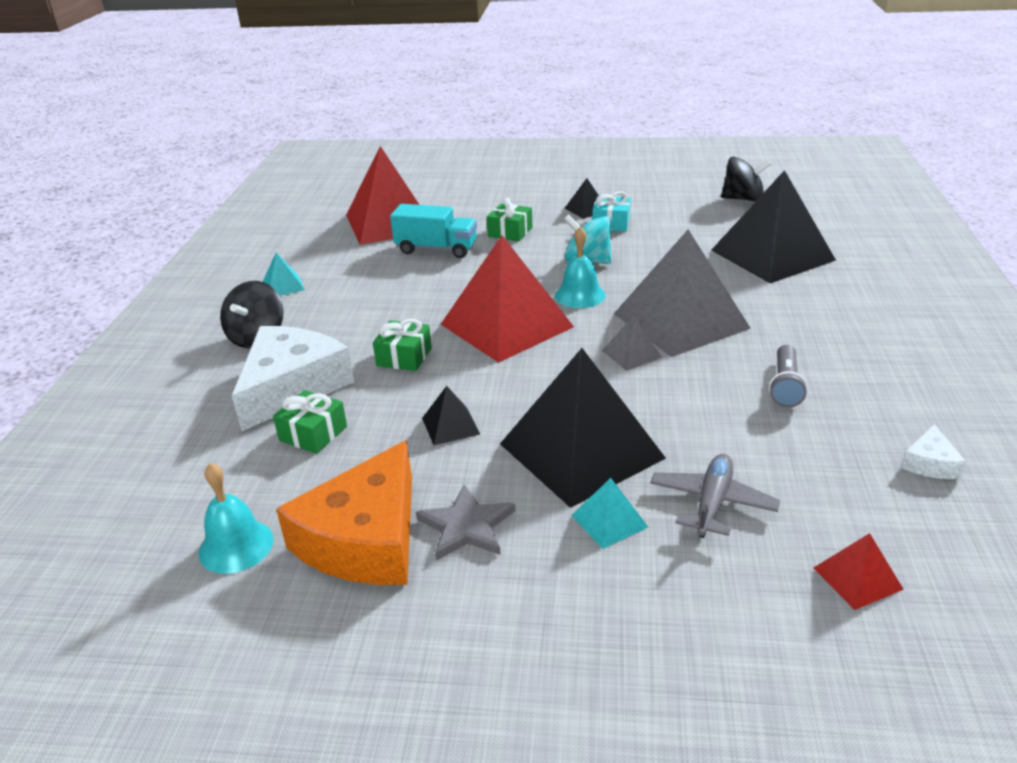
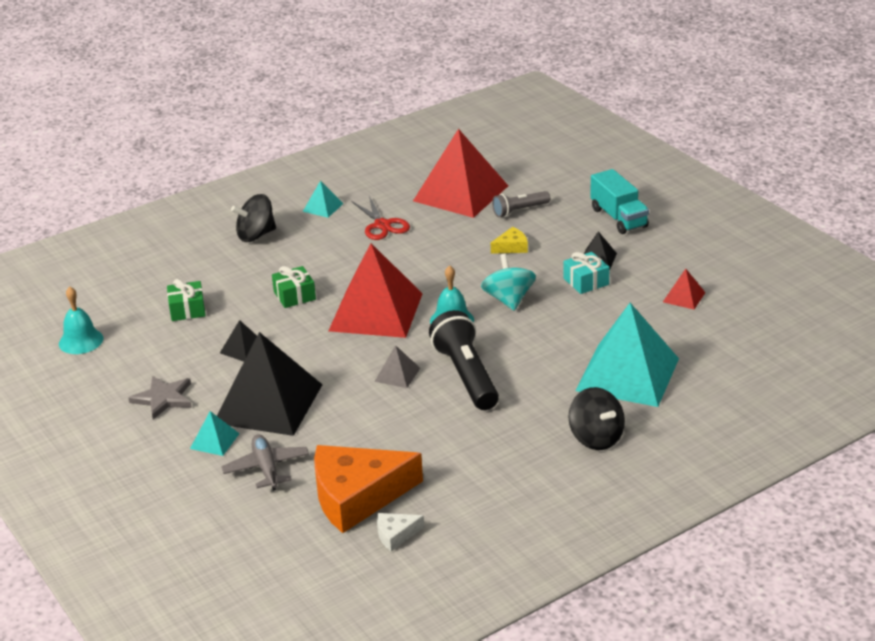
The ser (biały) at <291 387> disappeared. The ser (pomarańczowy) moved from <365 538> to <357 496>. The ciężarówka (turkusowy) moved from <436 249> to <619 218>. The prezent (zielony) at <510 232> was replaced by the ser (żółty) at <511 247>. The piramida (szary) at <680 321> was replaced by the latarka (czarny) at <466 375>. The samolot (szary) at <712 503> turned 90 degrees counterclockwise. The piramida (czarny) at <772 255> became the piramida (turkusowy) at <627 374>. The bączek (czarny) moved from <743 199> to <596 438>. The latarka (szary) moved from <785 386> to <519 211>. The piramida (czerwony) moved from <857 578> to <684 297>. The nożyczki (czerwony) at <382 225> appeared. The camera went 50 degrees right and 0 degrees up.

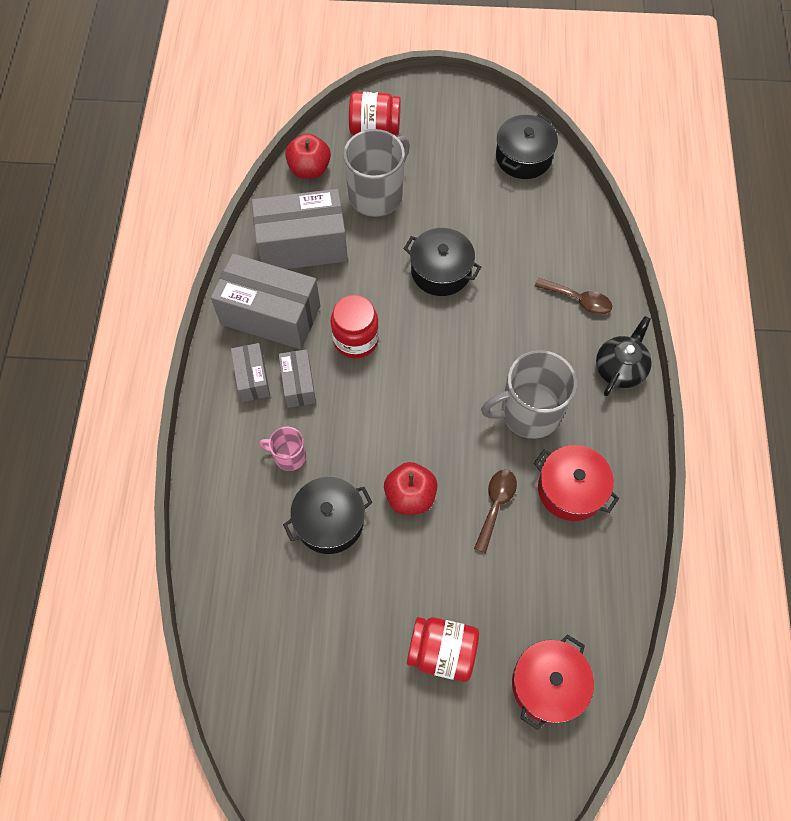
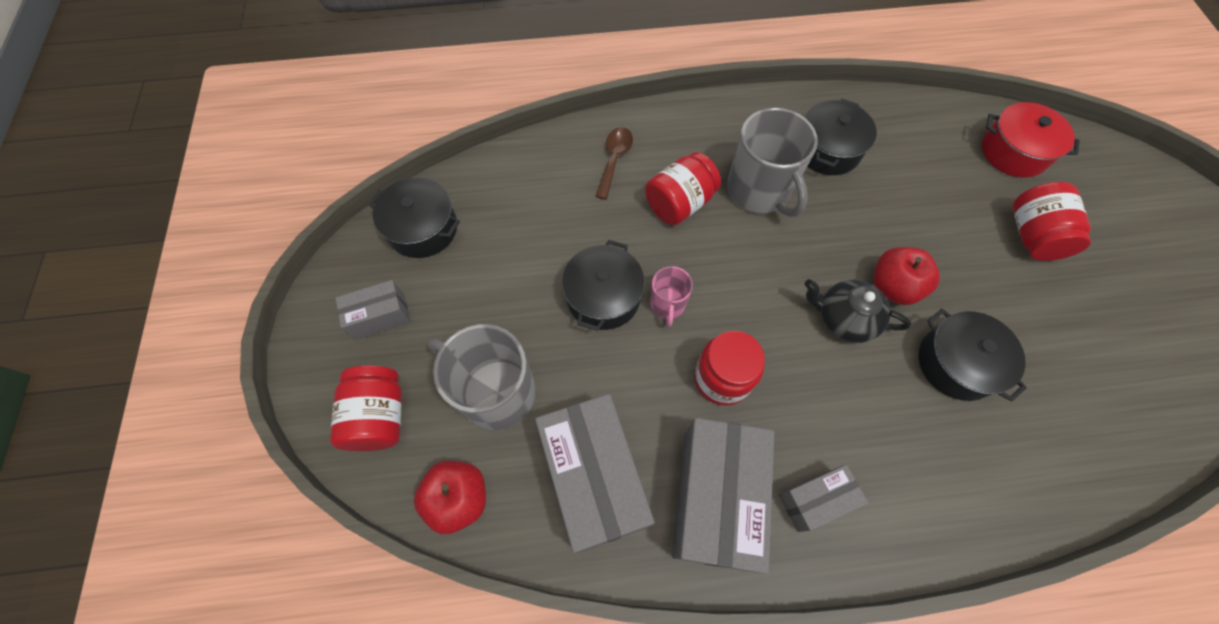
The kubek (różowy) moved from <289 456> to <667 304>. The pudełko (szary) moved from <298 384> to <380 316>. The łyżka (brązowy) at <495 505> disappeared. The garnek (czerwony) at <571 489> became the garnek (czarny) at <827 150>. The imbryk (czarny) moved from <620 368> to <844 318>. The słoik (czerwony) at <679 203> appeared. The camera went 100 degrees left and 0 degrees up.

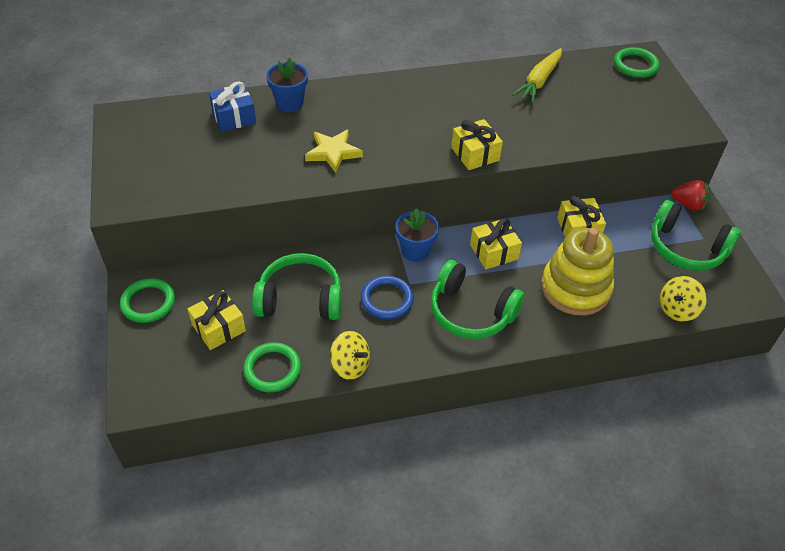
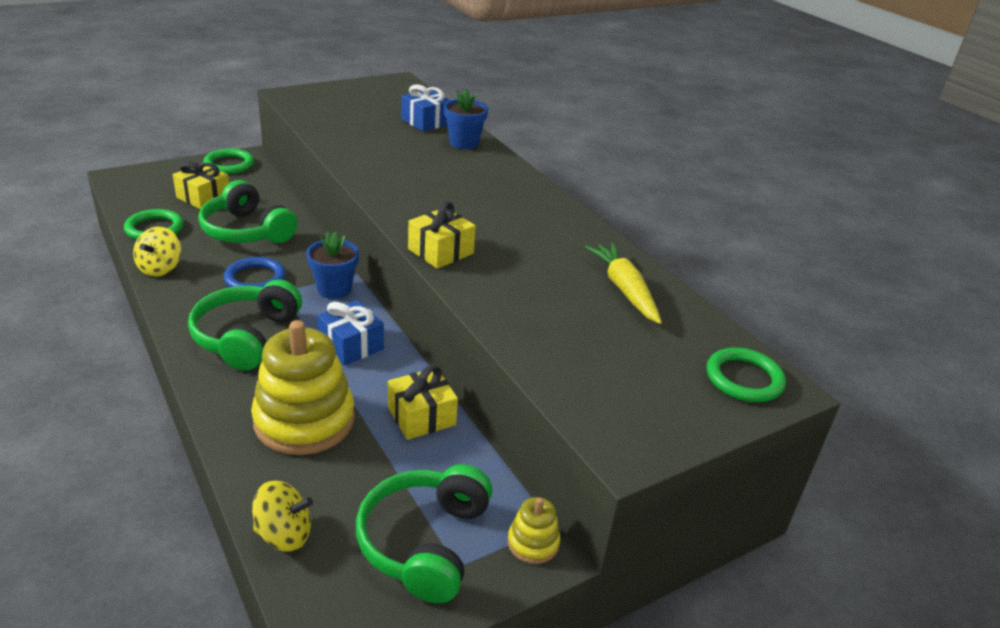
The słuchawki (zielony) at <300 299> turned 150 degrees clockwise. The gwiazda (żółty) at <333 152> disappeared. The prezent (żółty) at <494 252> became the prezent (niebieski) at <351 345>. The marchewka (żółty) at <539 81> turned 60 degrees clockwise. The bączek (żółty) at <677 309> turned 150 degrees clockwise. The truskawka (czerwony) at <688 204> was replaced by the zabawka nakładanka (żółty) at <533 543>. The camera went 70 degrees right and 15 degrees down.

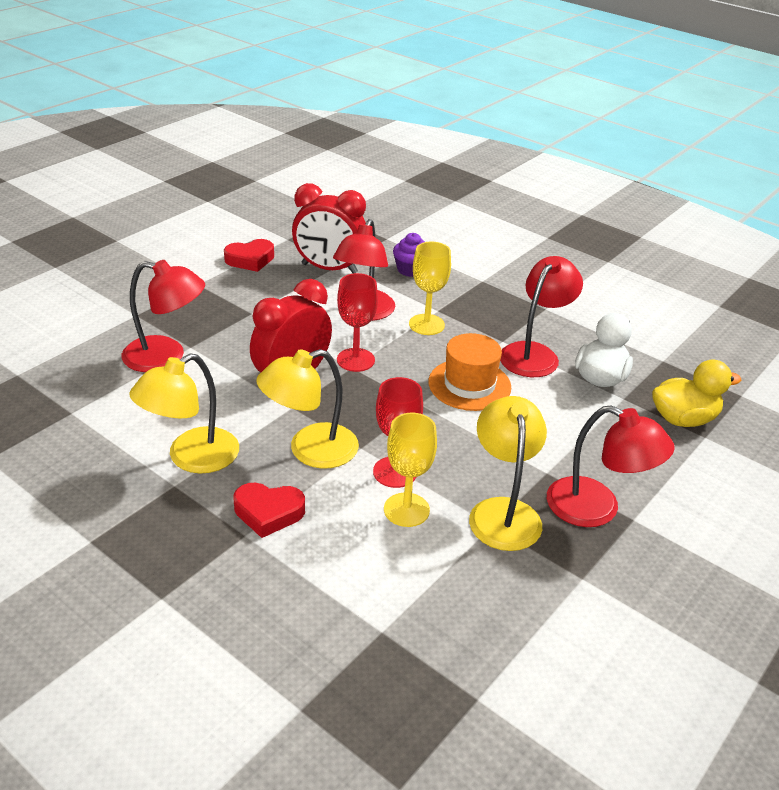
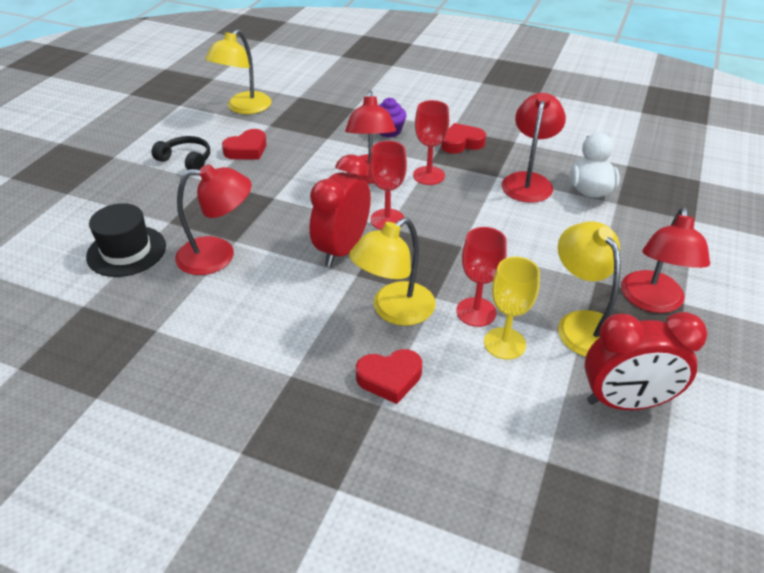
The lampka (żółty) moved from <191 458> to <244 108>. The budzik (czerwony) moved from <329 269> to <625 402>. The kielich (żółty) at <426 324> became the kielich (czerwony) at <428 175>. The kapelusz (pomarańczowy) at <469 385> disappeared. The lampka (czerwony) at <597 509> turned 90 degrees clockwise. The kaczka (żółty) at <683 419> disappeared. The kapelusz (czarny) at <126 251> appeared. The słuchawki (czarny) at <186 160> appeared. The serce (czerwony) at <461 143> appeared. The camera went 15 degrees left and 5 degrees up.

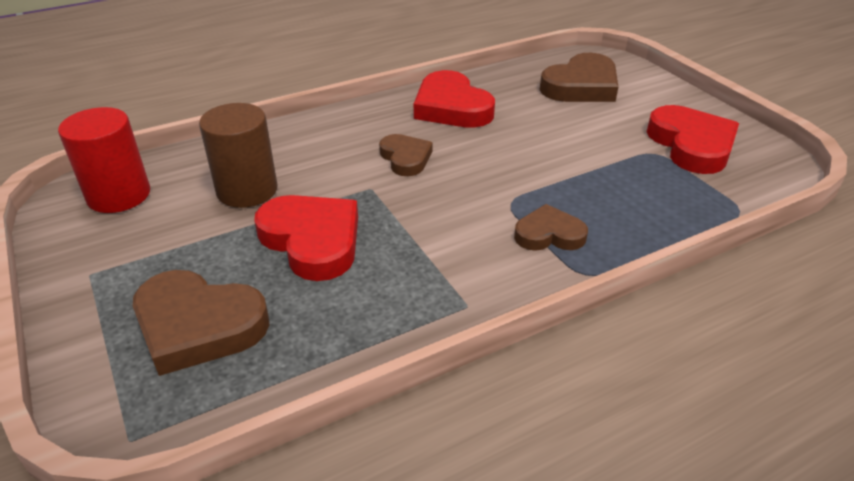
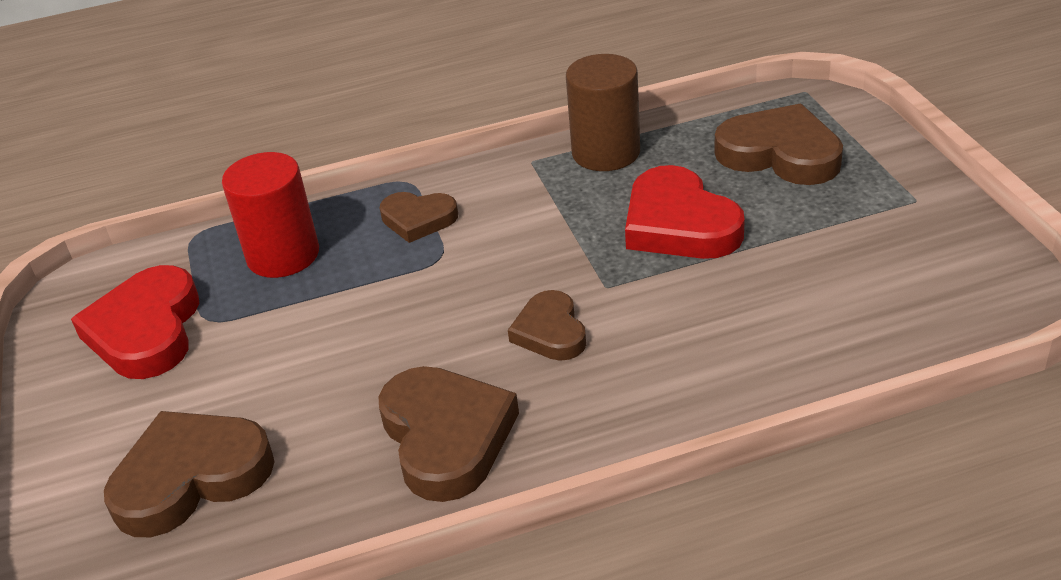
The walec (czerwony) moved from <119 195> to <283 255>. The walec (brązowy) moved from <247 190> to <606 152>. The serce (czerwony) at <451 107> became the serce (brązowy) at <446 437>. The camera went 165 degrees left and 0 degrees up.

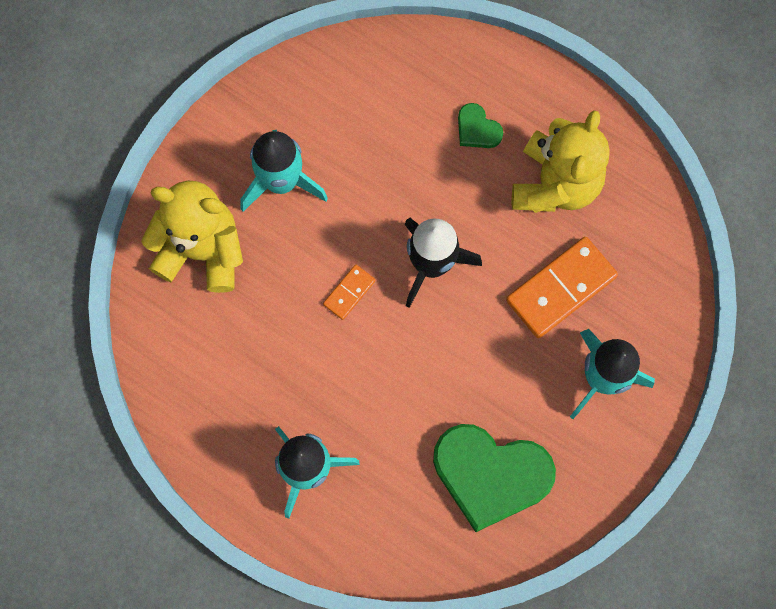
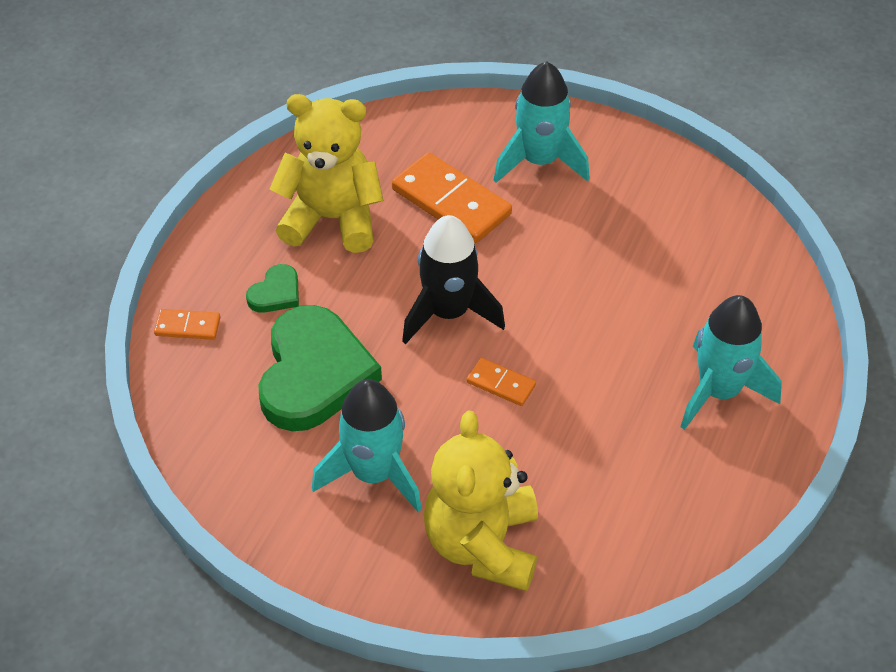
The serce (zielony) moved from <490 475> to <314 374>. The kostka domina (pomarańczowy) at <187 326> appeared. The camera went 100 degrees left and 25 degrees down.

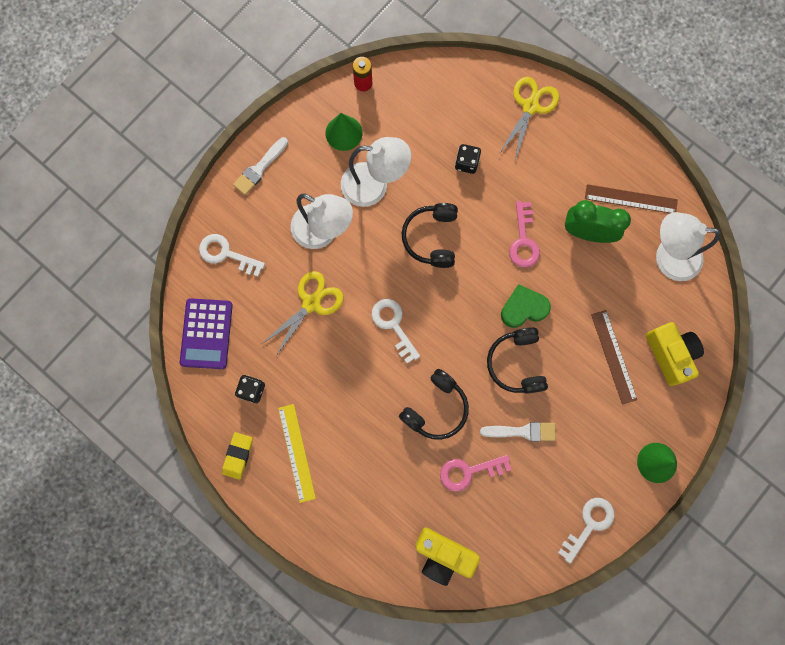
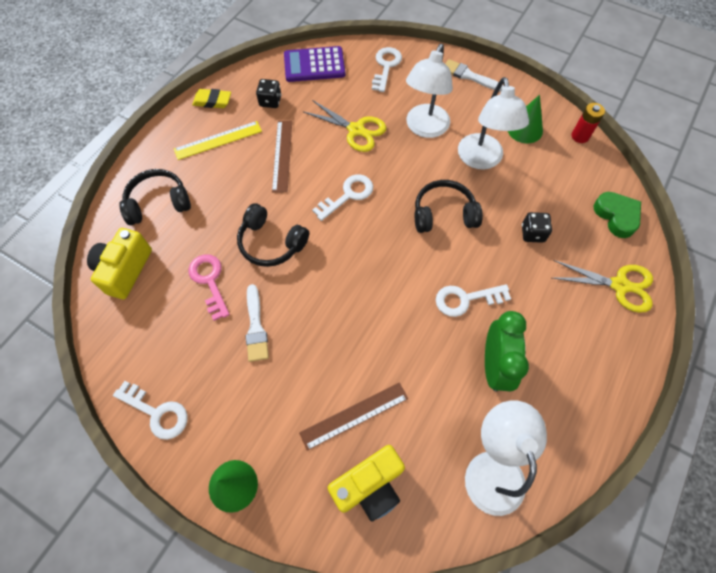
The słuchawki (czarny) moved from <516 363> to <158 203>. The serce (zielony) moved from <523 308> to <616 216>. The klucz (różowy) at <523 240> became the klucz (biały) at <466 299>. The linijka (brązowy) moved from <631 199> to <282 155>. The camera went 80 degrees right and 15 degrees down.

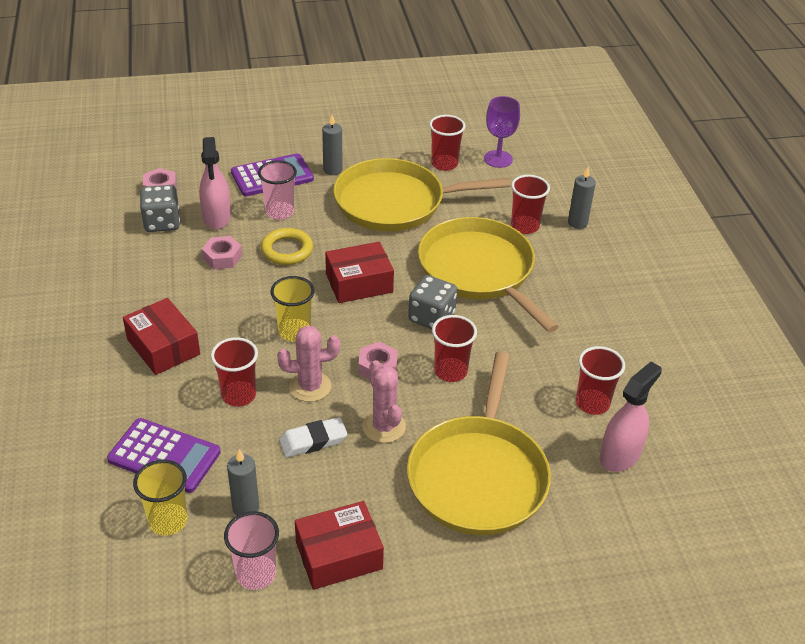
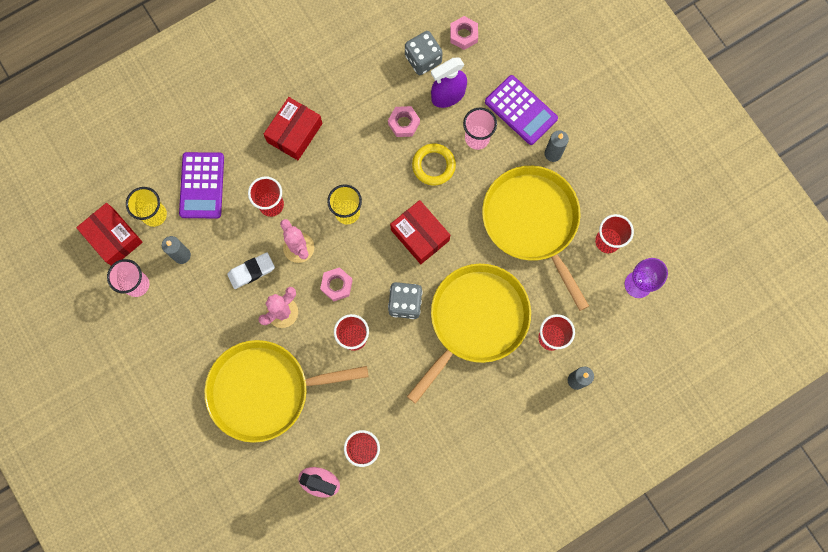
The spryskiwacz (różowy) at <217 217> became the spryskiwacz (fioletowy) at <448 95>. The gumka do mazania (biały) at <313 441> turned 75 degrees counterclockwise. The pudełko (czerwony) moved from <339 555> to <113 237>. The camera went 70 degrees right and 35 degrees up.

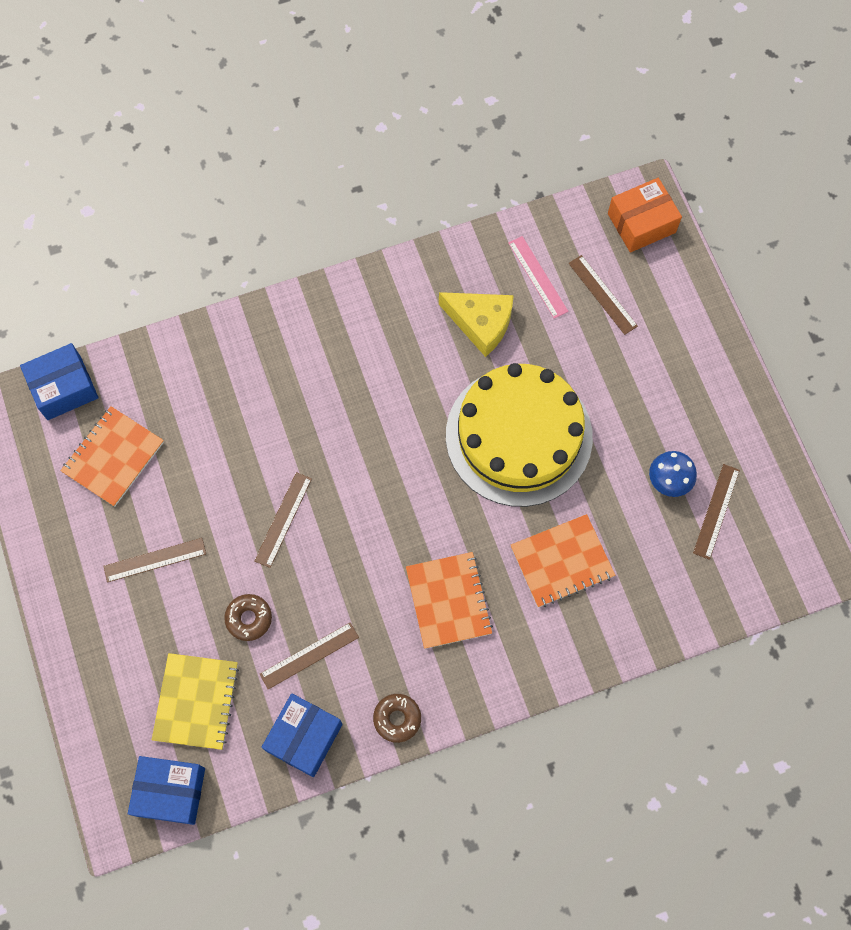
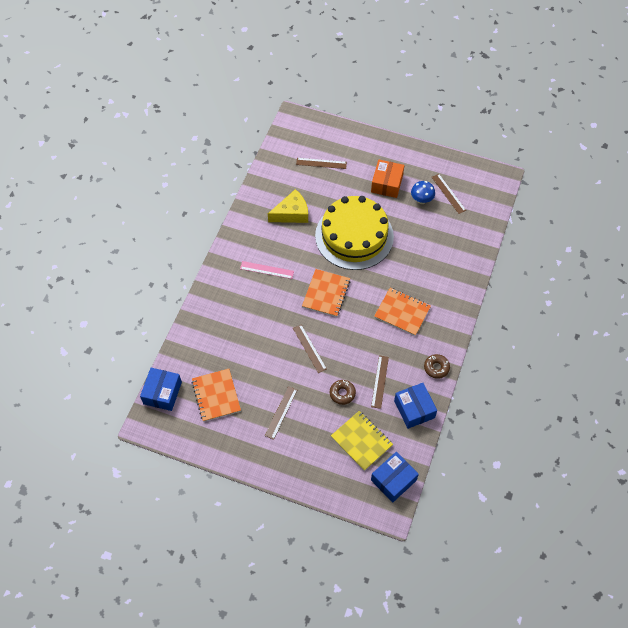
The linijka (różowy) moved from <537 277> to <267 270>. The zeszyt (pomarańczowy) moved from <562 562> to <326 293>. The pudełko (pomarańczowy) moved from <641 223> to <387 184>. The camera went 50 degrees left and 10 degrees down.

